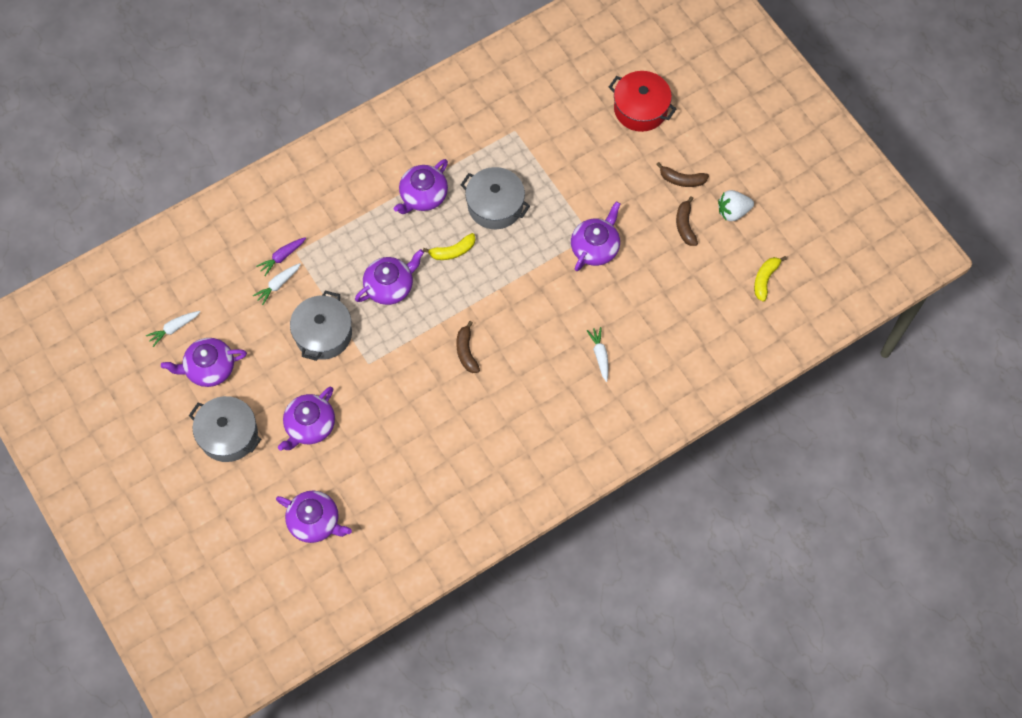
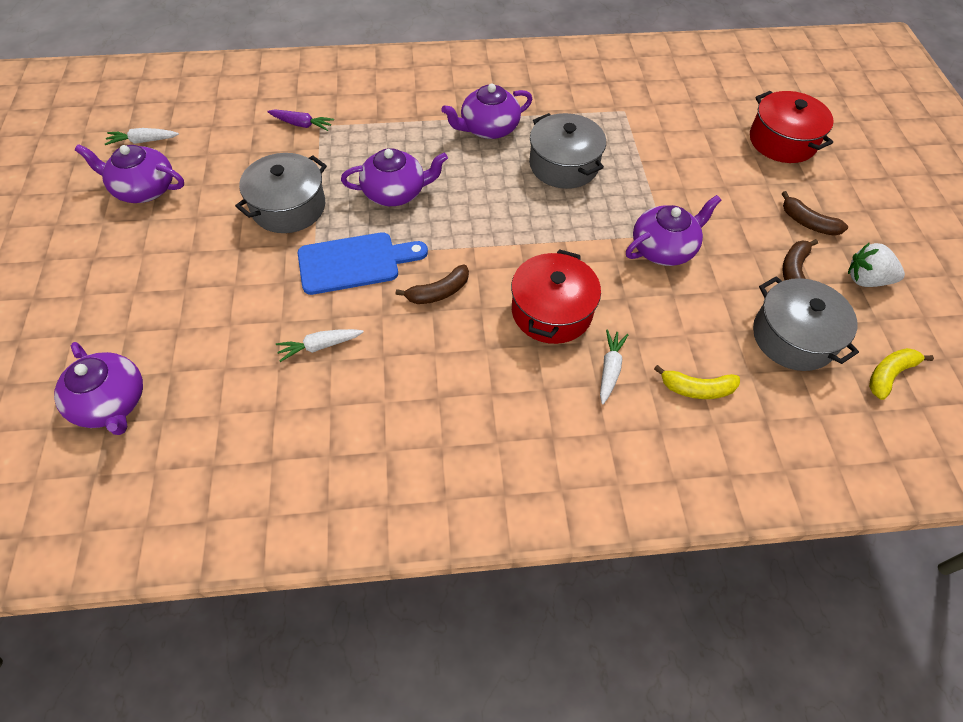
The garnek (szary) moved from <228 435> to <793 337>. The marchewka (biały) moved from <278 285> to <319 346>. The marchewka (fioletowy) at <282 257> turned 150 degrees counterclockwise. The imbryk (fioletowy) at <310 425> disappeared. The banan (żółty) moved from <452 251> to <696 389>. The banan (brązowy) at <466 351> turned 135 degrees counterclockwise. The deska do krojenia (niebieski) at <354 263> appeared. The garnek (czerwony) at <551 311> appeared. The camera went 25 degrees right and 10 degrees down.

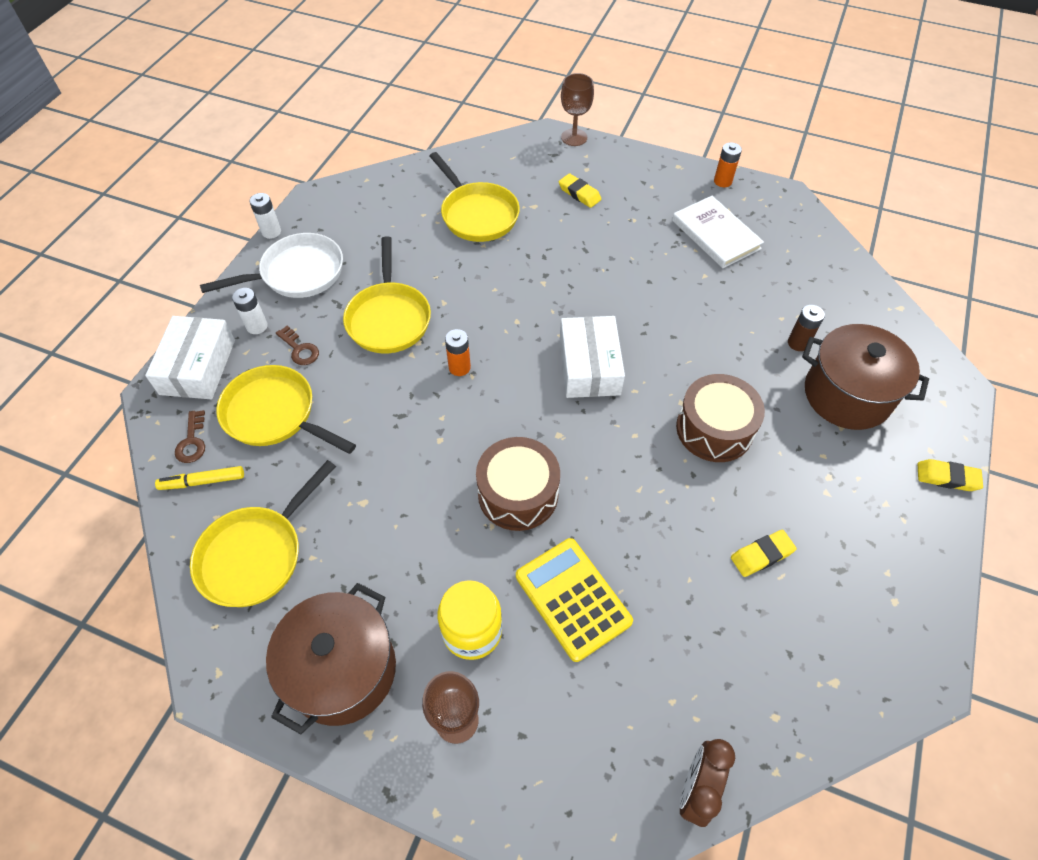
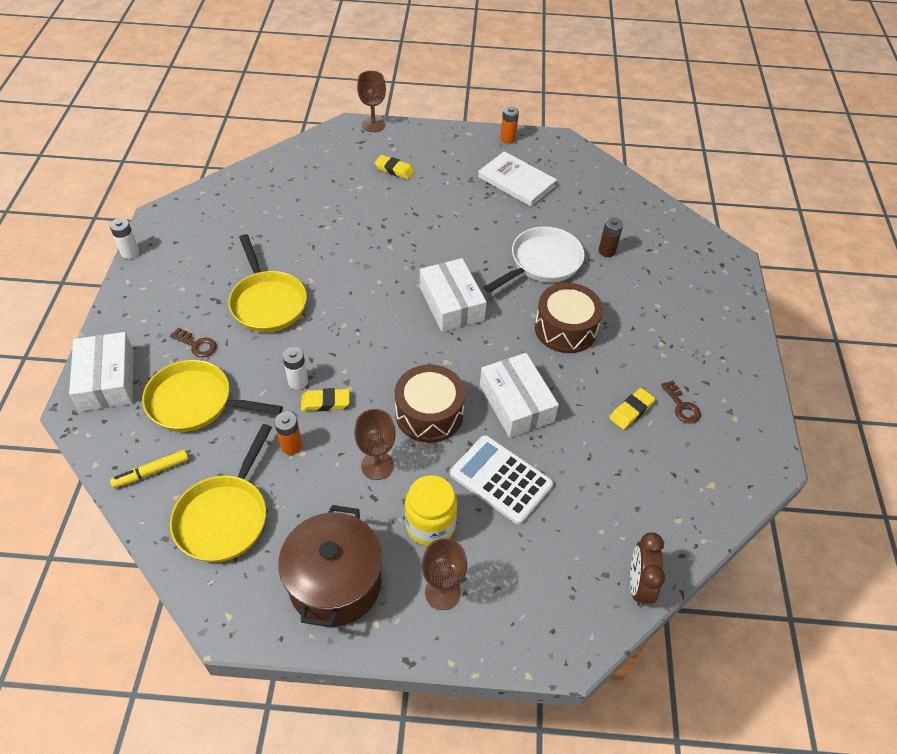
The klucz (brązowy) moved from <192 442> to <682 406>. The patelnia (biały) moved from <297 273> to <542 262>. The bateria (biały) moved from <257 326> to <298 381>. The patelnia (żółty) at <477 214> disappeared. The bateria (pomarańczowy) moved from <459 367> to <291 446>. The kalkulator (żółty) at <573 598> became the kalkulator (biały) at <501 479>. The garnek (brązowy) at <847 395> disappeared. The gumka do mazania (żółty) moved from <947 477> to <325 402>. The kielich (brązowy) at <377 465> appeared. The pudełko (biały) at <516 403> appeared. The camera went 20 degrees left and 5 degrees down.

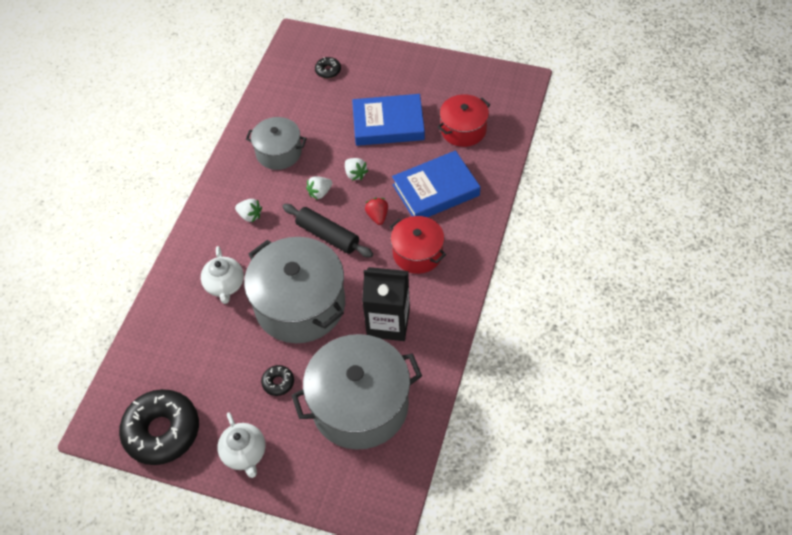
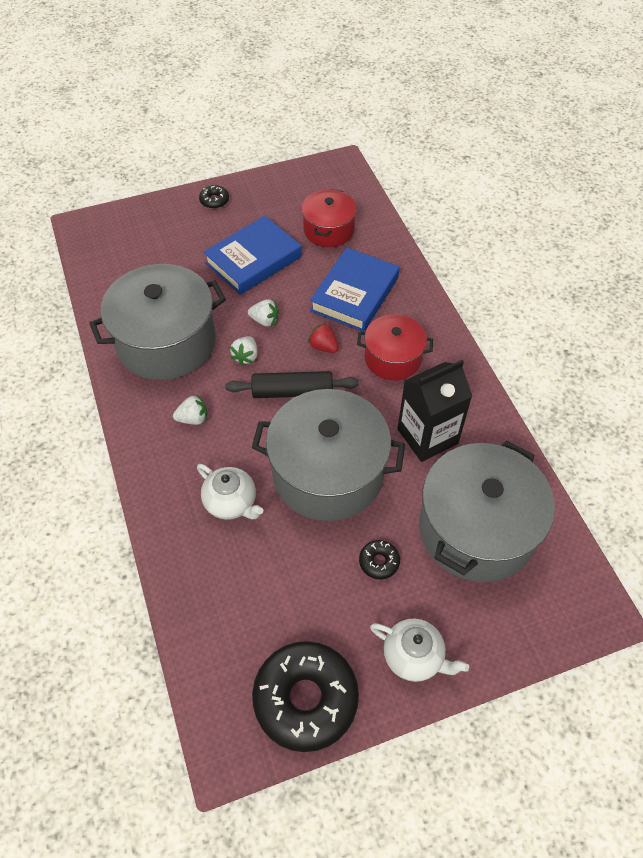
The garnek (szary) at <279 152> changed to 1.77 times the size. The donut (czarny) moved from <328 71> to <214 201>. The camera went 40 degrees left and 0 degrees up.

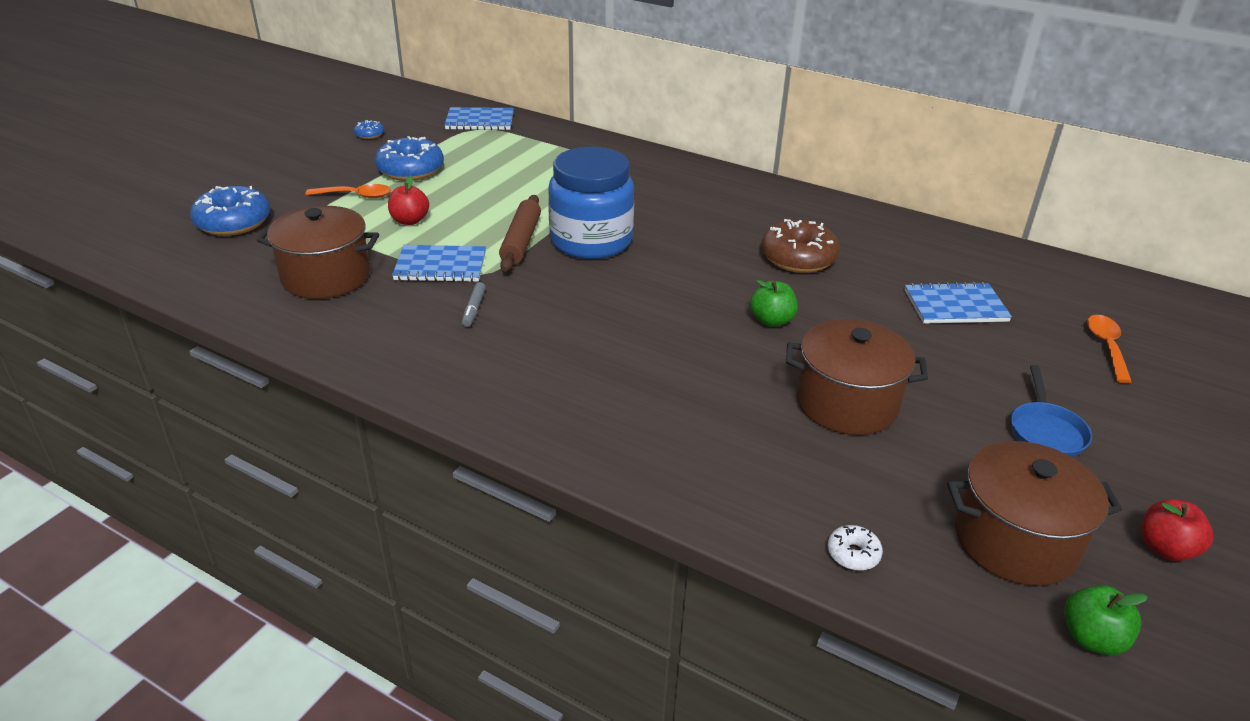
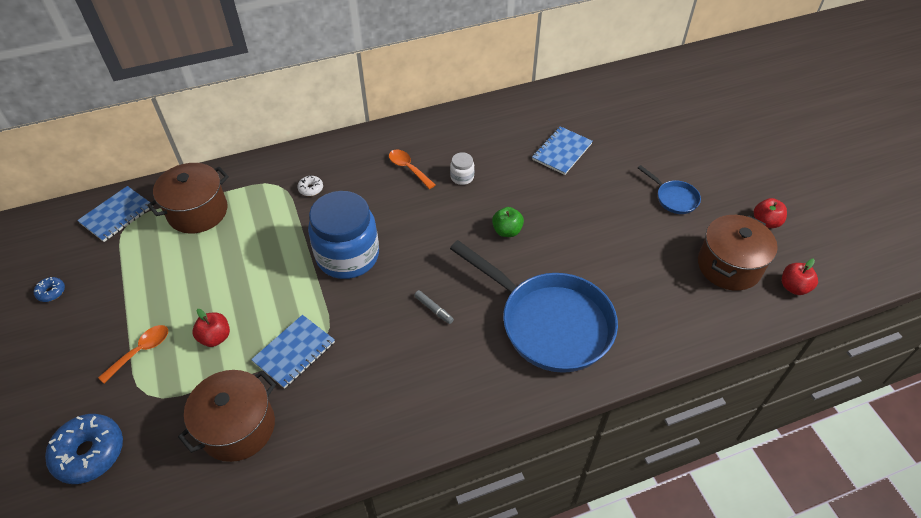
The donut (niebieski) at <410 170> disappeared. The flamaster (szary) moved from <474 309> to <434 309>. The wałek do ciasta (brązowy) at <521 241> disappeared. The donut (brązowy) at <798 258> was replaced by the słoik (biały) at <462 177>. The garnek (brązowy) moved from <846 403> to <198 212>. The donut (biały) moved from <853 554> to <311 189>. The jabłko (zielony) at <1092 638> became the jabłko (czerwony) at <793 287>. The łyżka (pomarańczowy) moved from <1106 347> to <408 168>. The patelnia (niebieski) at <549 323> appeared. The camera went 50 degrees left and 15 degrees up.

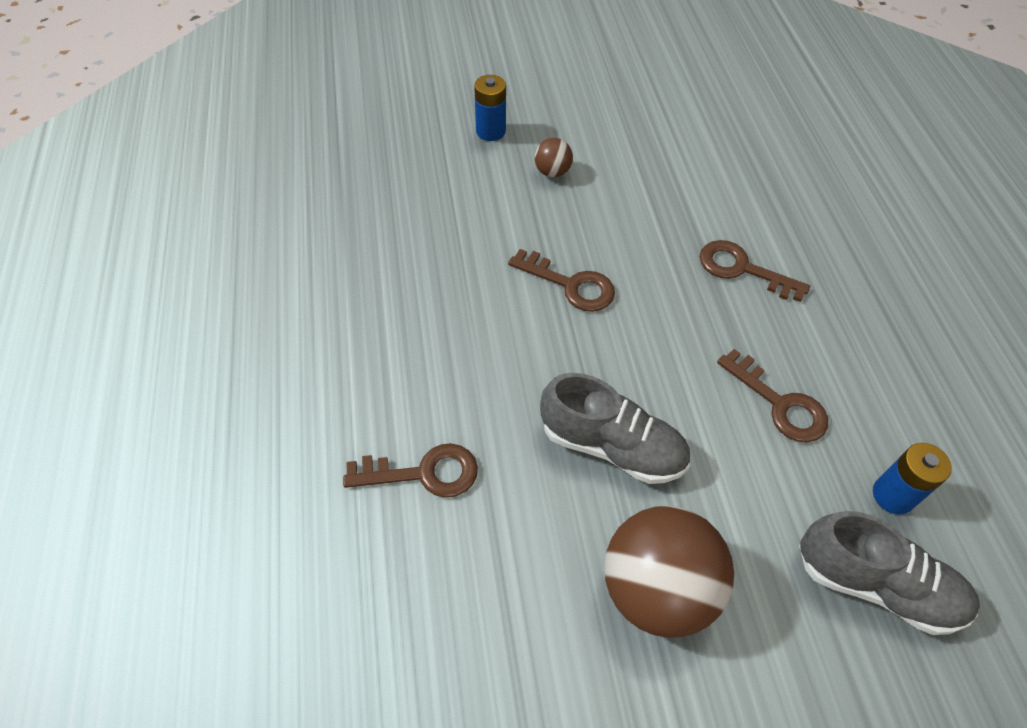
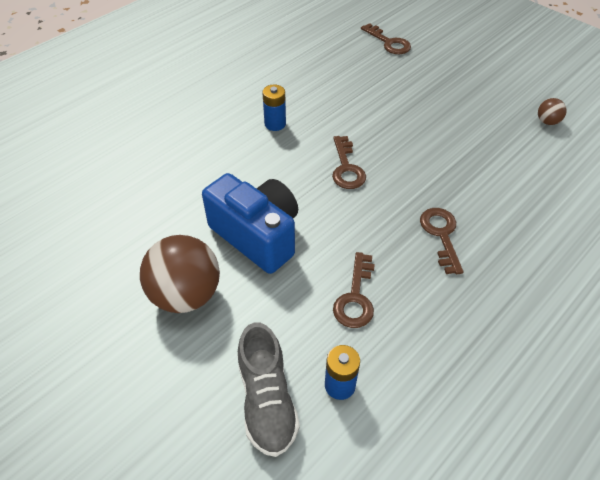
The klucz (brązowy) moved from <424 473> to <389 42>. The bateria (niebieski) moved from <490 131> to <275 124>. The piłka (brązowy) moved from <552 172> to <547 122>. The but (szary) at <612 446> was replaced by the aparat fotograficzny (niebieski) at <257 235>. The camera went 55 degrees right and 5 degrees down.

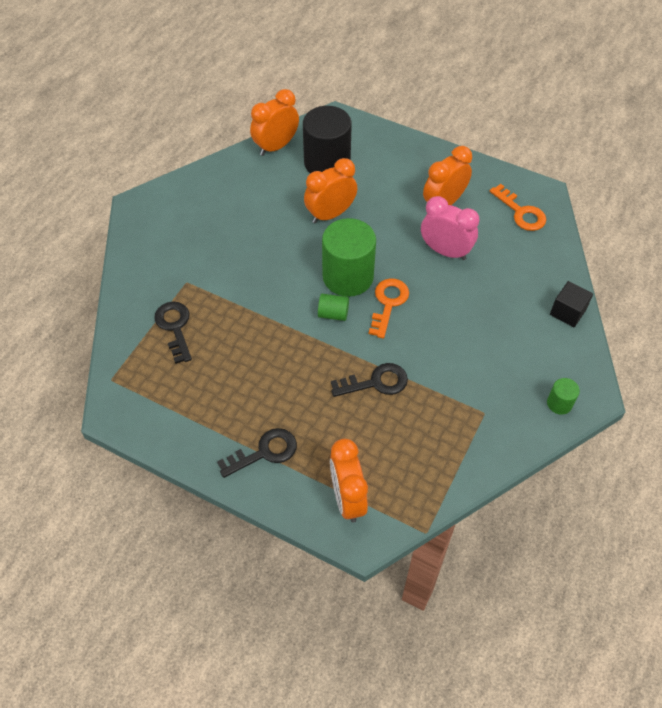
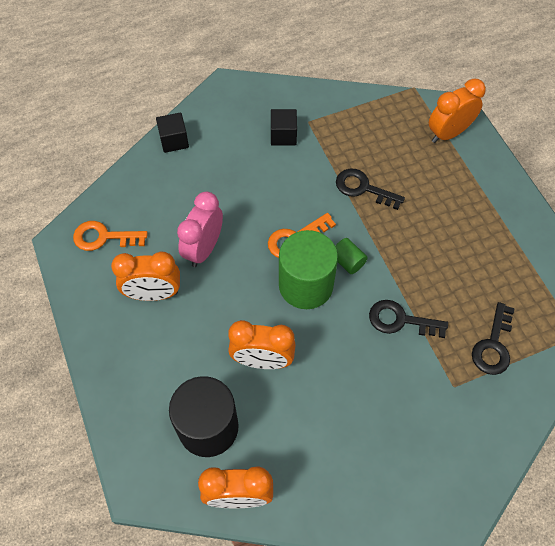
The klucz (czarny) moved from <264 452> to <400 320>. The budzik (pomarańczowy) at <347 498> turned 150 degrees counterclockwise. The budzik (różowy) at <445 251> turned 45 degrees clockwise. The klucz (pomarańczowy) at <521 212> turned 90 degrees counterclockwise. The walec (zielony) at <559 403> disappeared. The sześcian (czarny) at <283 135> appeared. The camera went 140 degrees left and 5 degrees up.

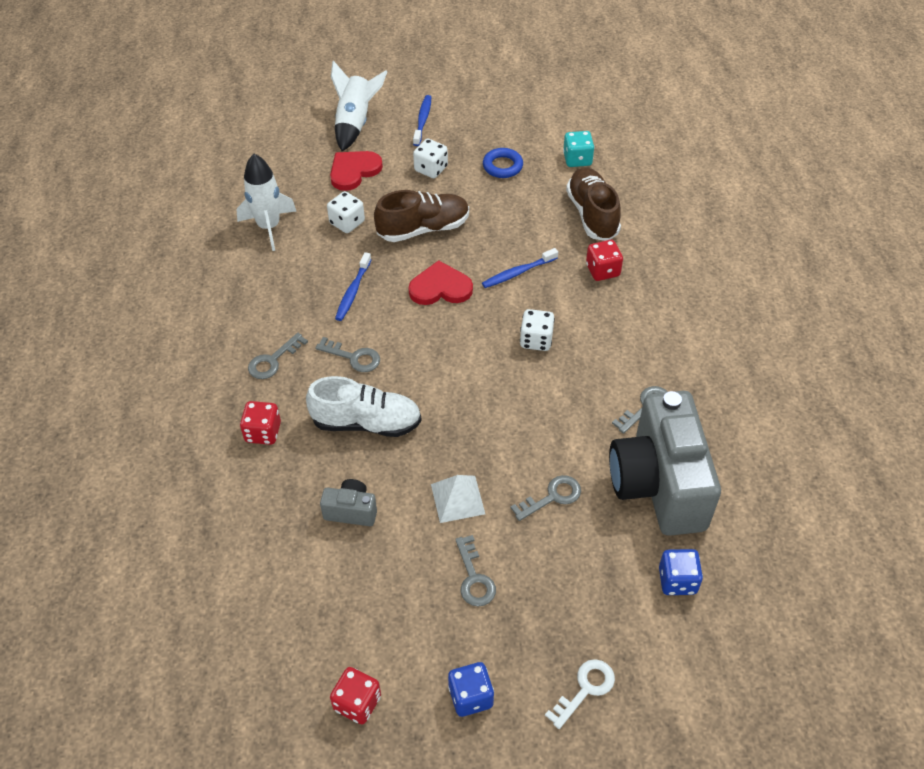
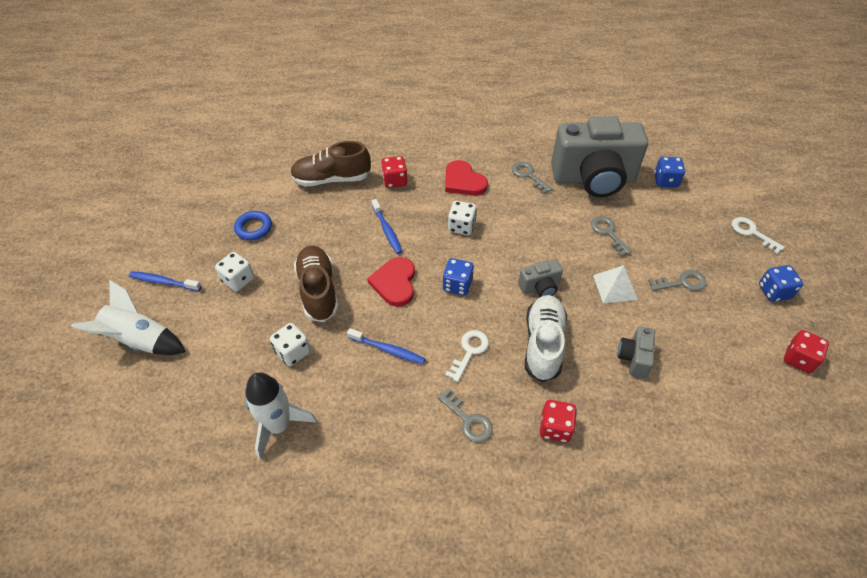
The klucz (szary) at <353 357> became the klucz (biały) at <469 351>. The serce (czerwony) moved from <354 171> to <463 181>. The kostka do gry (turkusowy) at <577 159> disappeared. The kostka do gry (niebieski) at <457 285> appeared. The aparat fotograficzny (szary) at <540 287> appeared. The camera went 85 degrees left and 0 degrees up.

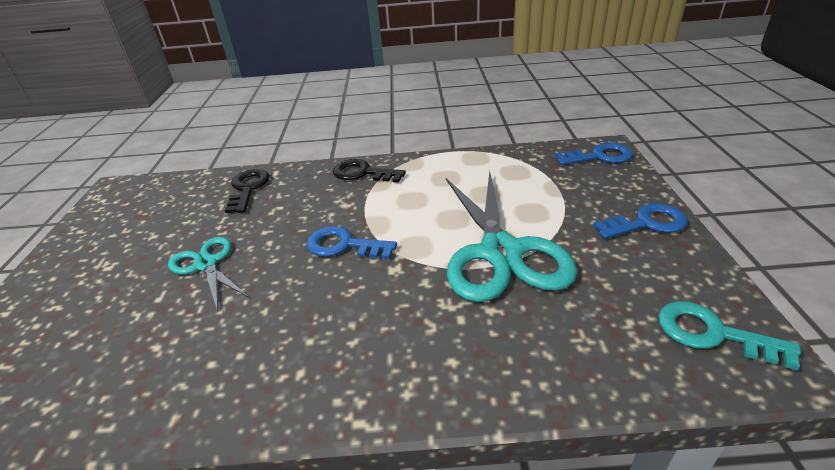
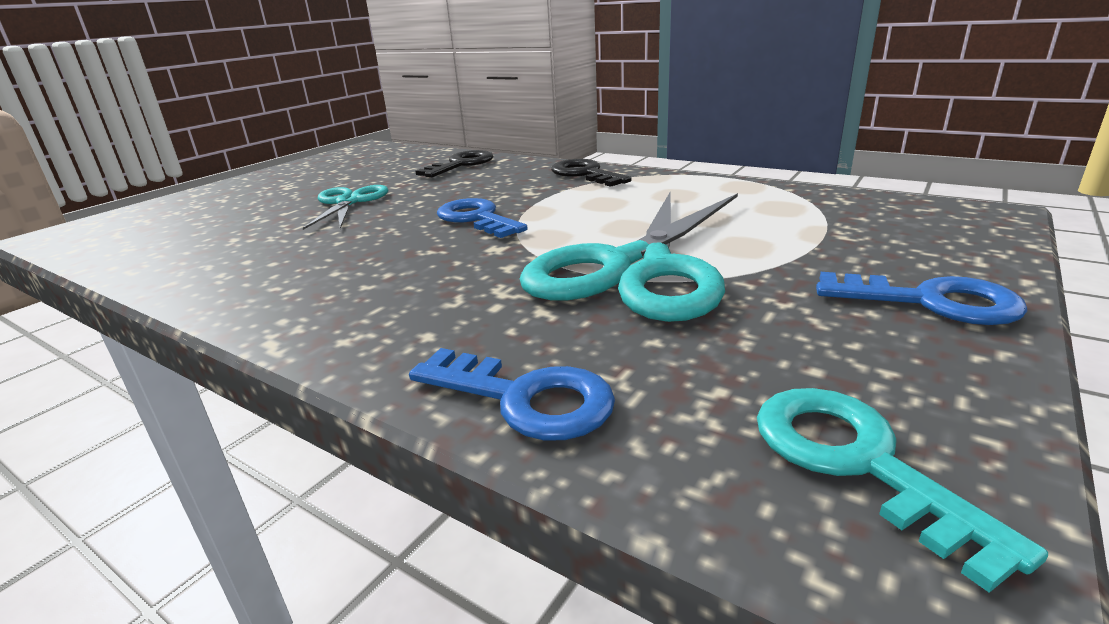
The klucz (niebieski) moved from <599 156> to <524 398>. The camera went 35 degrees right and 10 degrees down.

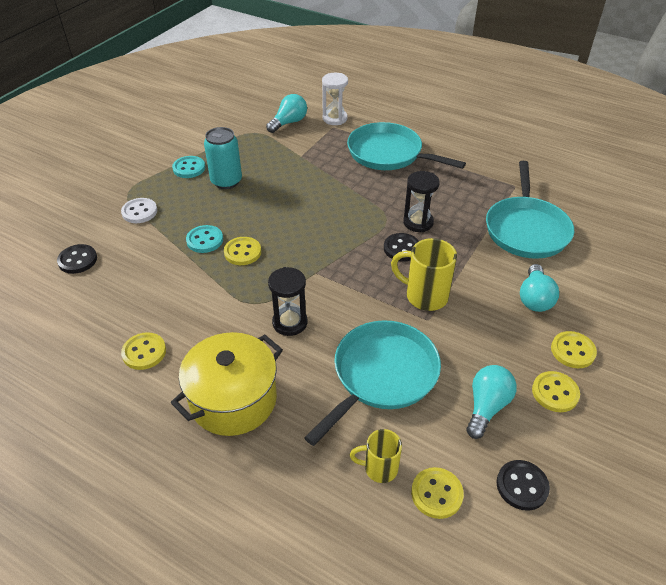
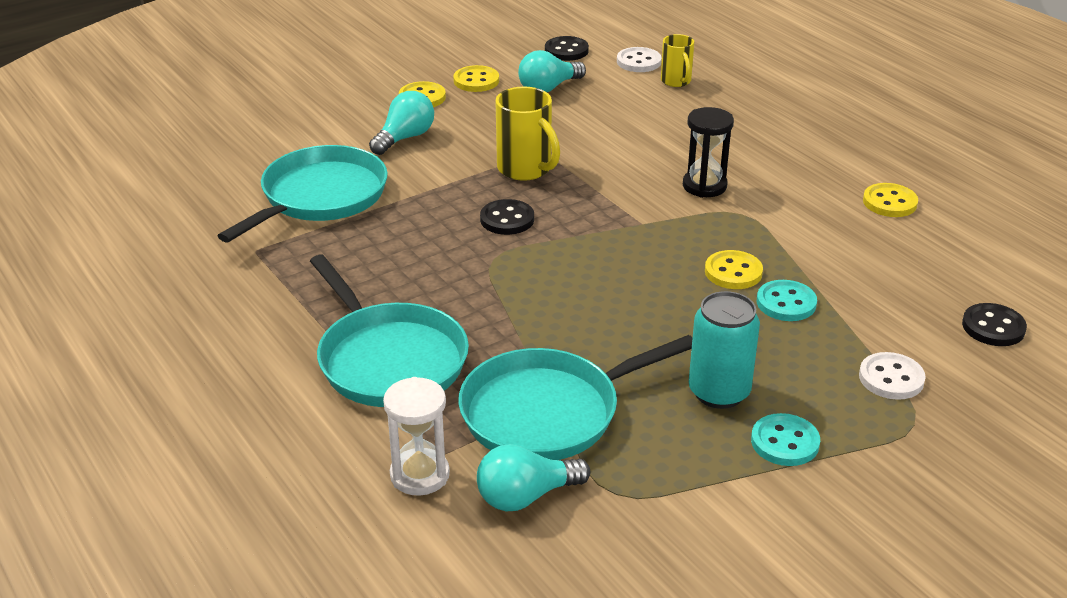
The garnek (żółty) at <233 399> disappeared. The patelnia (turkusowy) moved from <382 375> to <547 412>. The kubek (żółty) at <379 468> turned 45 degrees clockwise. The klepsydra (czarny) at <418 222> disappeared. The guzik (żółty) at <436 494> became the guzik (biały) at <638 62>. The camera went 155 degrees left and 10 degrees down.

